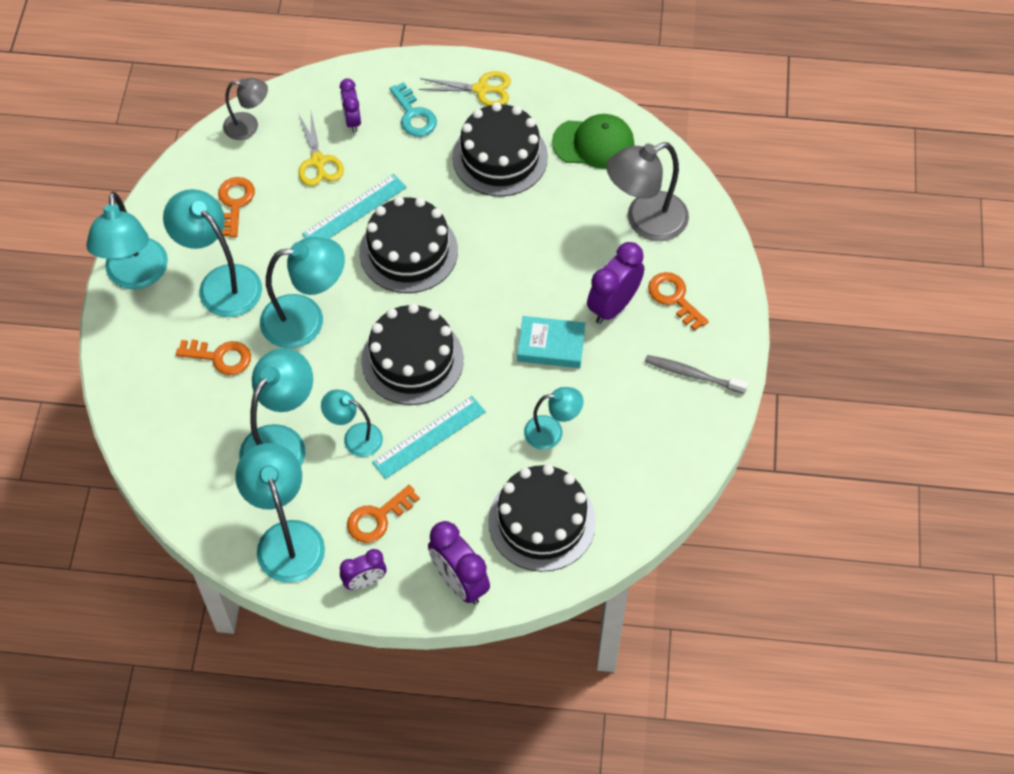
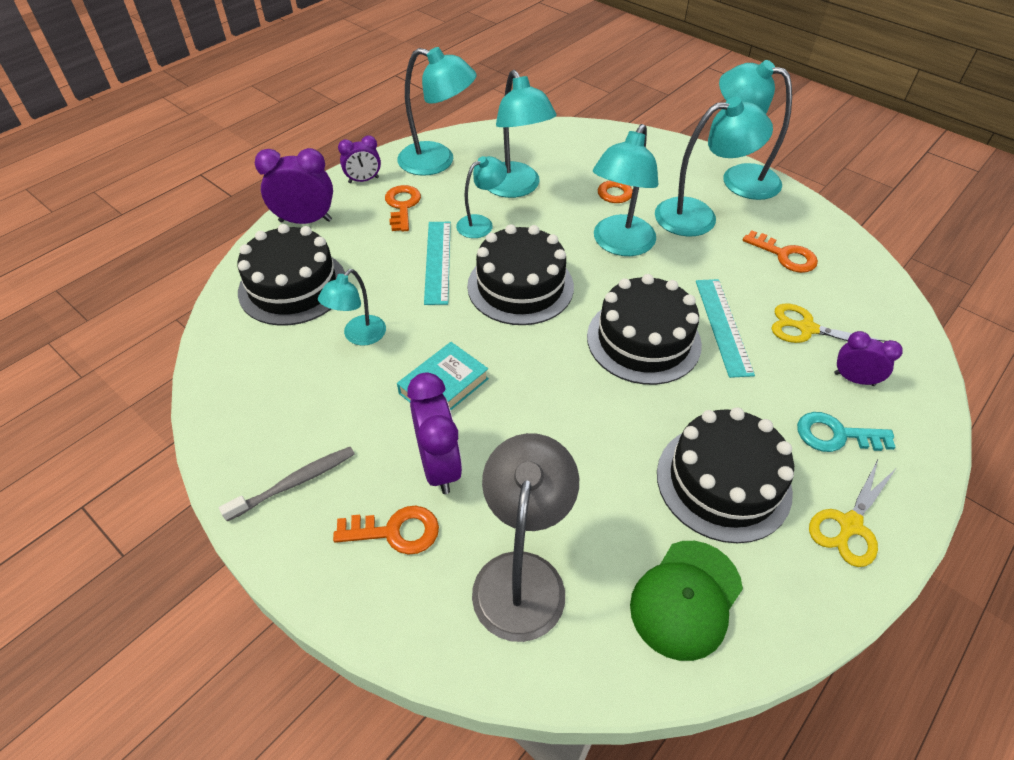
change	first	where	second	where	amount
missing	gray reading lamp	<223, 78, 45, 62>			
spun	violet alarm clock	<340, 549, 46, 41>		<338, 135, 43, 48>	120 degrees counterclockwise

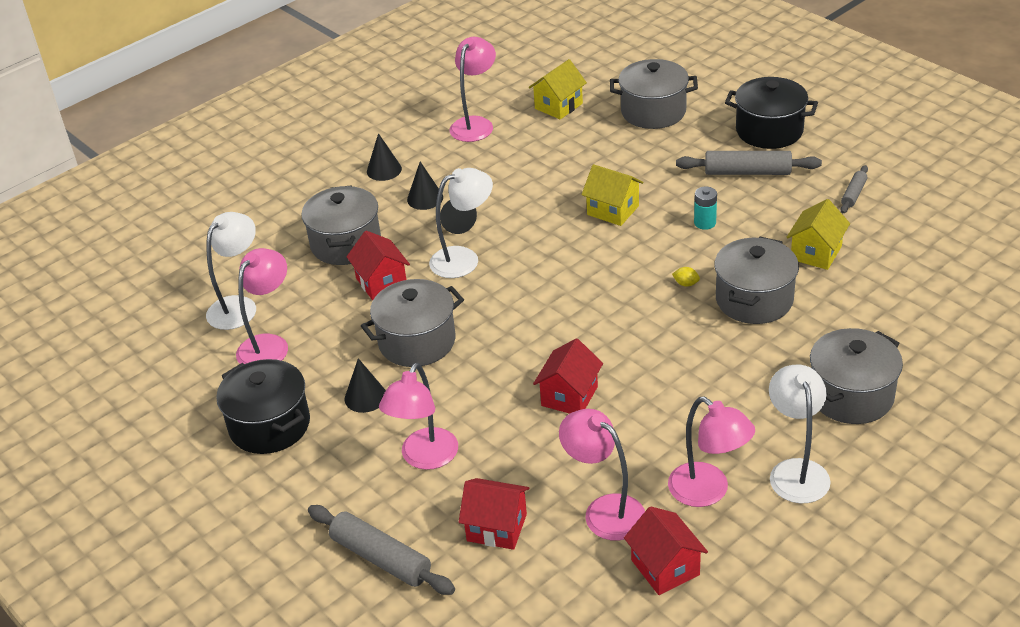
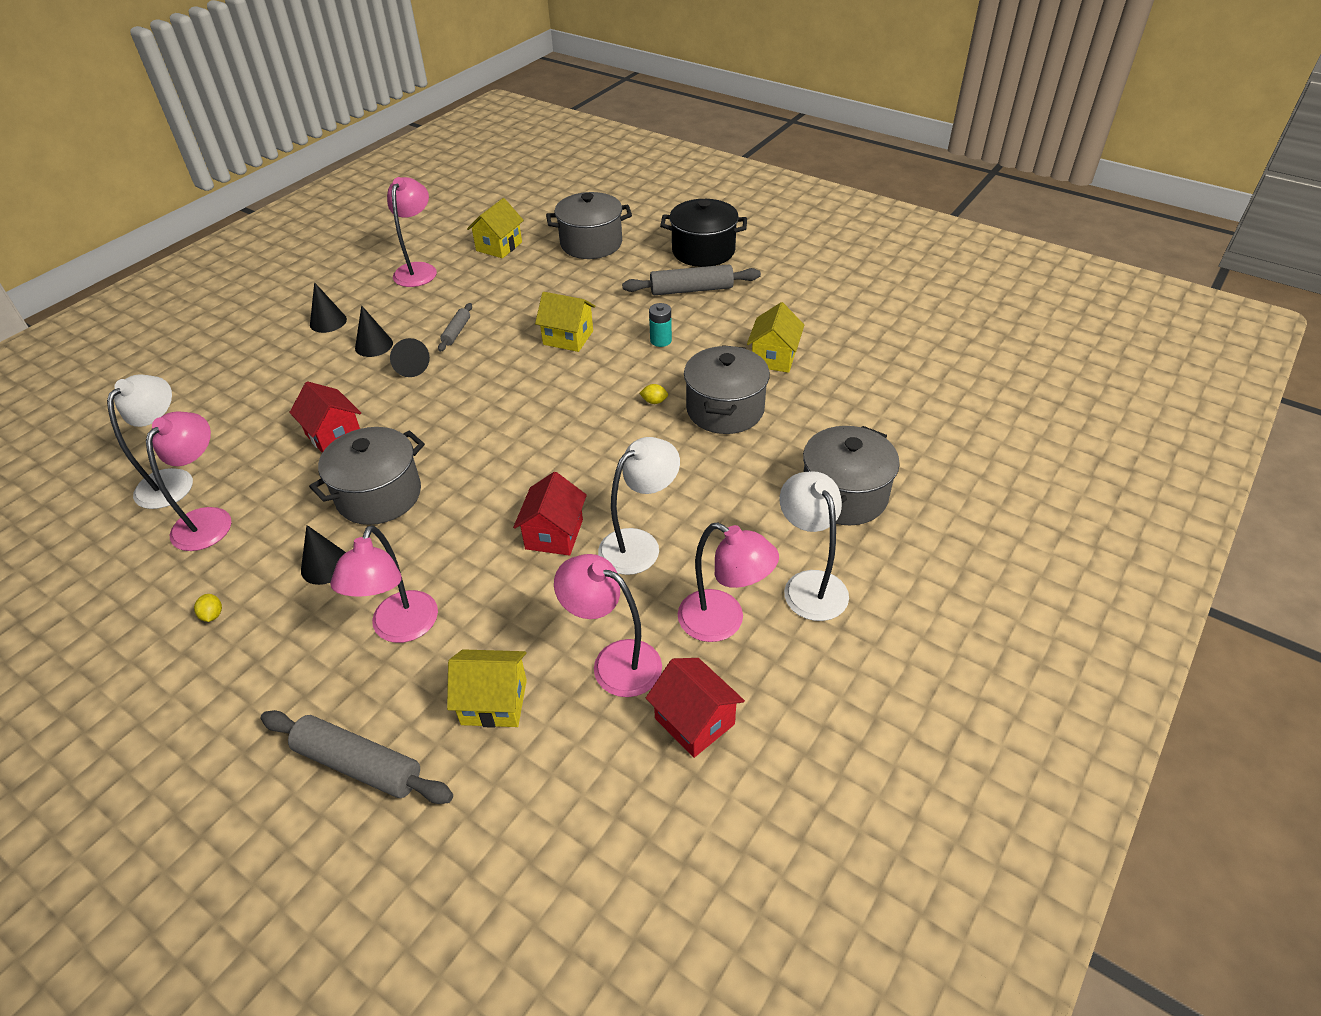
change	first	where	second	where	amount
exchanged	jet-black pot	<216, 359, 94, 95>	golden citrus fruit	<194, 594, 28, 28>	
missing	gray pot	<301, 185, 80, 80>			
relocated	white reading lamp	<429, 168, 64, 110>		<598, 437, 82, 138>	
colour	crimson toy house	<459, 478, 71, 72>	golden toy house	<447, 649, 80, 79>	
relocated	gray dough roller	<840, 165, 28, 49>		<438, 303, 34, 49>	

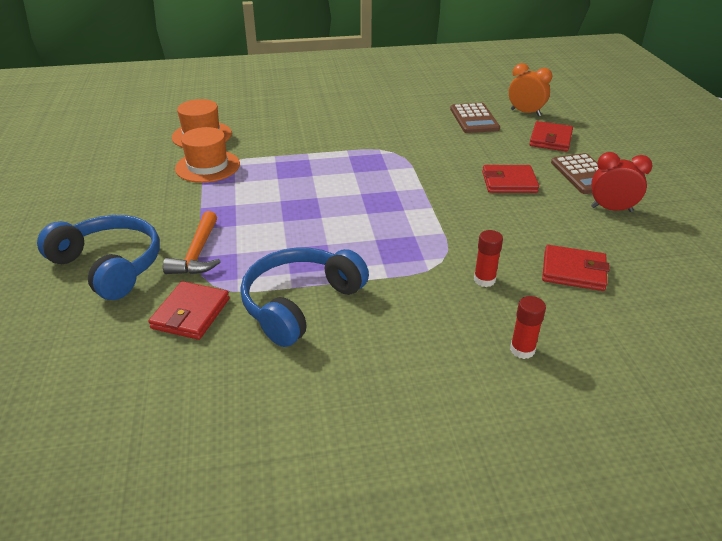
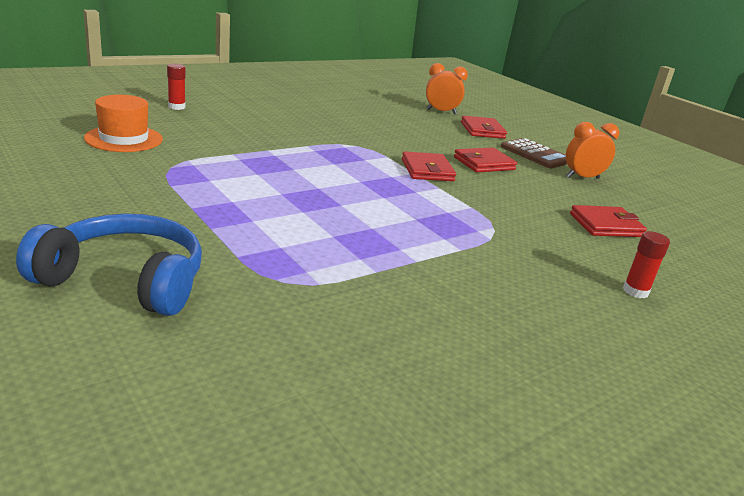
change	first	where	second	where	amount
relocated	crimson wallet	<148, 281, 81, 59>		<402, 151, 54, 30>	
missing	orange-coloured hammer	<163, 211, 58, 64>			
missing	orange-coloured tall hat	<175, 127, 65, 56>			
missing	royal blue over-ear headphones	<240, 248, 129, 99>			
missing	russet adding machine	<450, 103, 50, 30>			
relocated	crimson glue	<474, 230, 29, 57>		<167, 64, 19, 46>	
colour	crimson alarm clock	<591, 152, 61, 60>	orange-coloured alarm clock	<566, 122, 53, 57>	

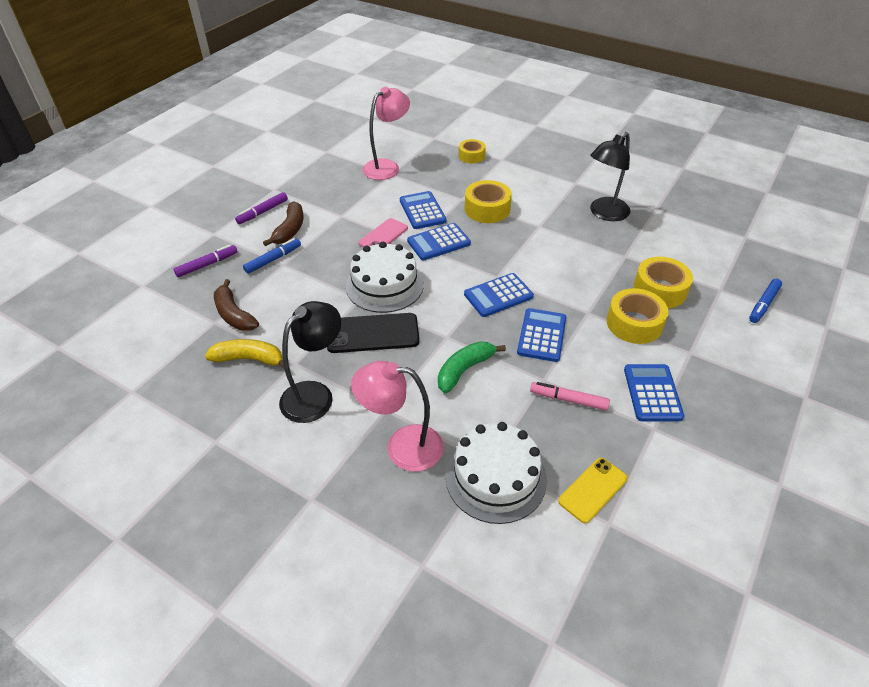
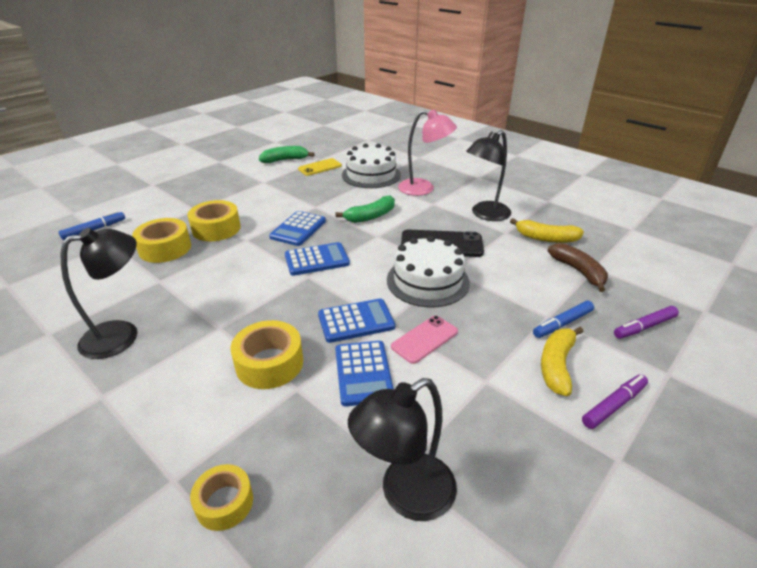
change	first	where	second	where	amount
colour	russet banana	<263, 201, 40, 45>	golden banana	<541, 327, 43, 69>	
colour	rosy reading lamp	<362, 87, 48, 93>	jet-black reading lamp	<348, 378, 109, 143>	
missing	rosy marker pen	<530, 382, 80, 28>			
missing	royal blue adding machine	<624, 364, 60, 57>			
appeared			green banana	<259, 146, 56, 17>	

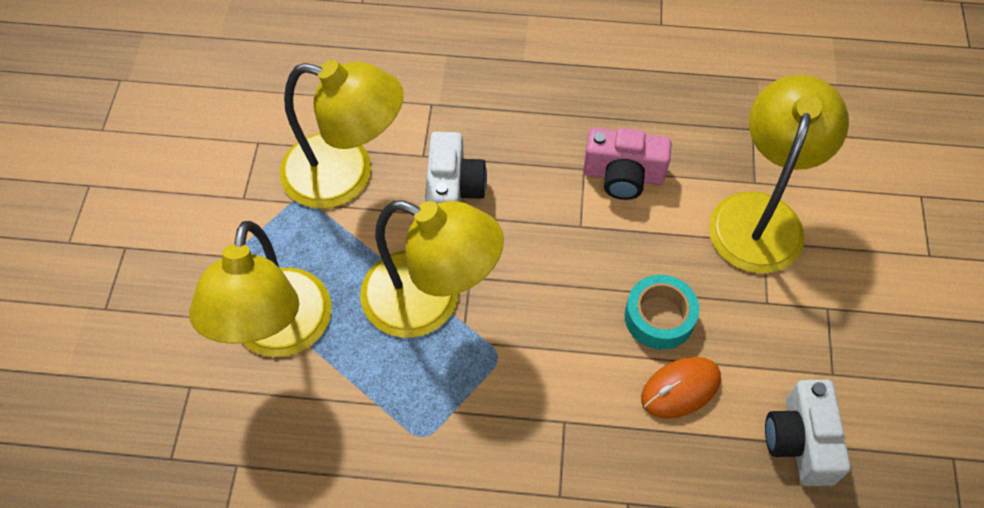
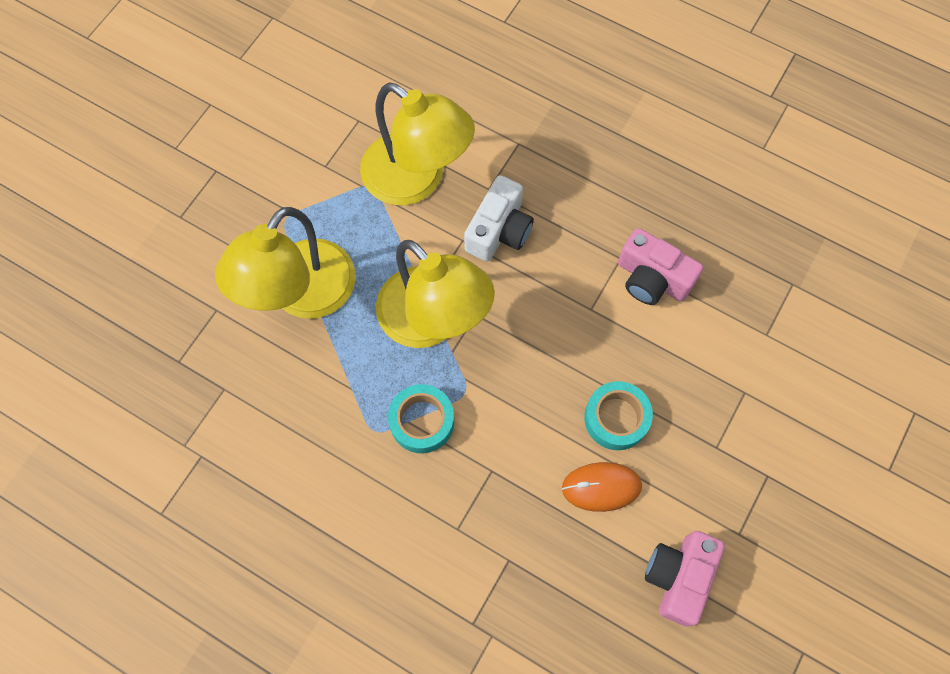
change	first	where	second	where	amount
missing	golden reading lamp	<709, 75, 140, 199>			
colour	white photo camera	<765, 380, 85, 106>	rosy photo camera	<645, 531, 80, 95>	
appeared			aqua tape	<388, 384, 66, 69>	

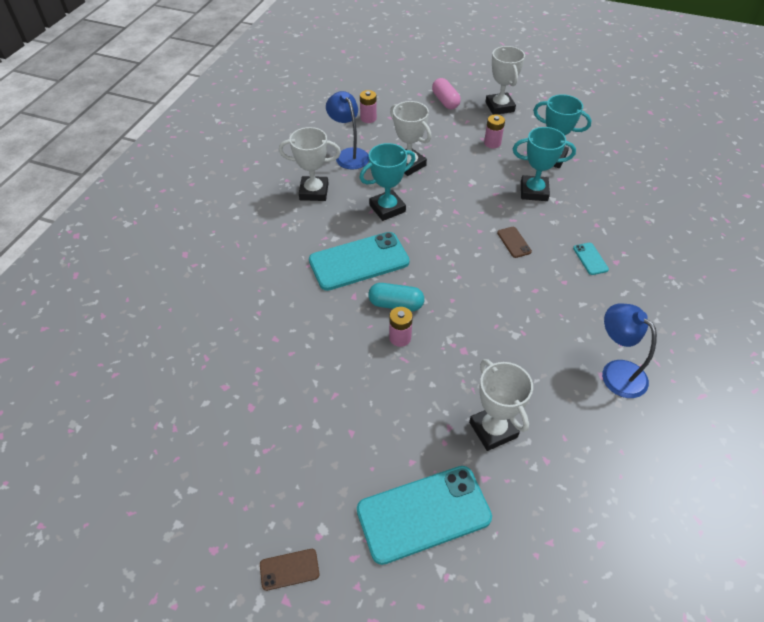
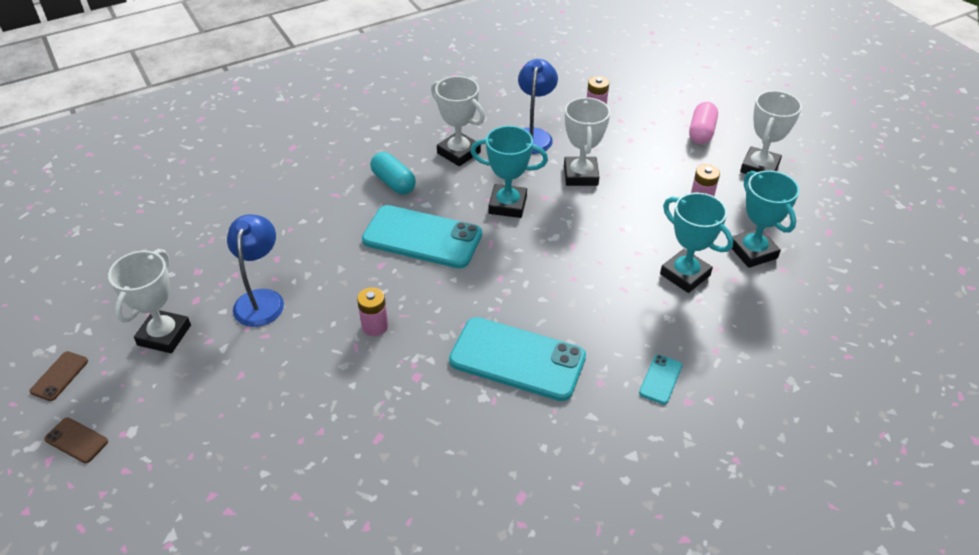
change	first	where	second	where	amount
relocated	aqua smartphone	<357, 466, 135, 99>		<449, 317, 137, 84>	
relocated	aqua capsule	<368, 283, 56, 28>		<370, 152, 46, 42>	
relocated	white prize cup	<469, 359, 64, 92>		<108, 249, 83, 104>	
relocated	russet smartphone	<497, 227, 35, 31>		<30, 351, 58, 50>	
relocated	royal blue reading lamp	<602, 303, 55, 95>		<227, 214, 57, 113>	

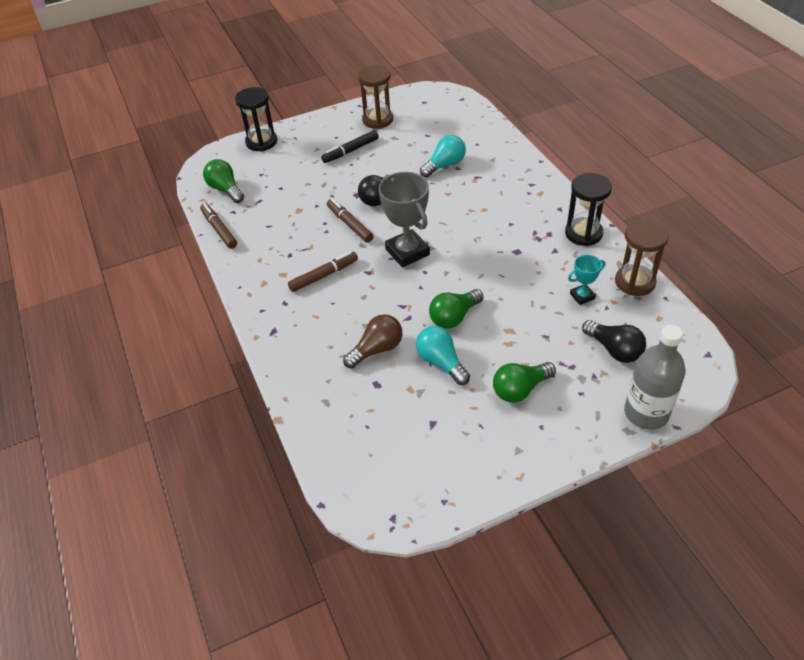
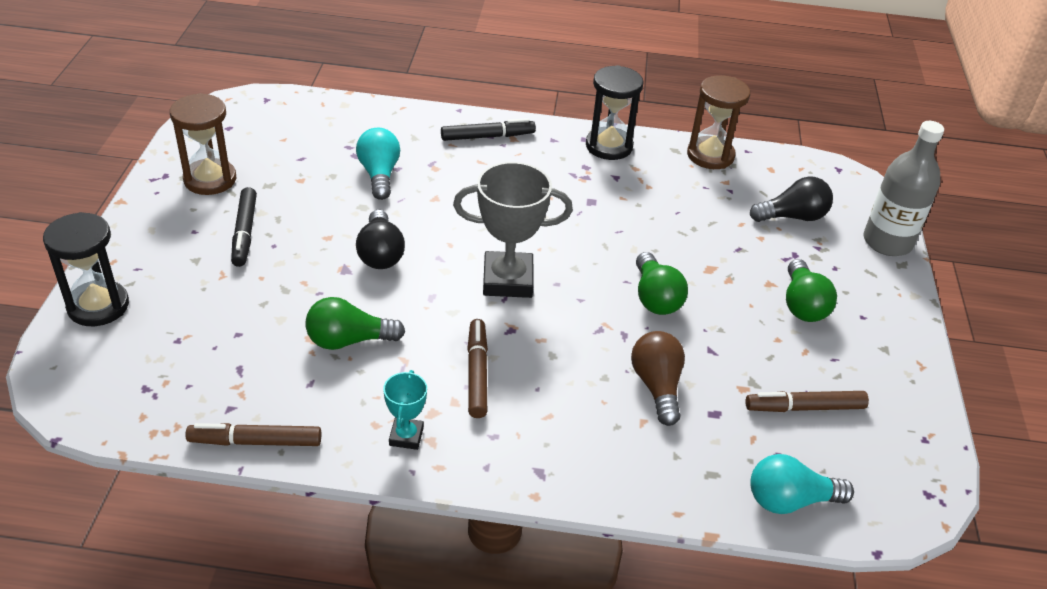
change	first	where	second	where	amount
relocated	green lightbulb	<203, 159, 41, 44>		<306, 297, 99, 53>	
relocated	russet marker pen	<327, 199, 46, 43>		<745, 391, 124, 21>	
relocated	aqua lightbulb	<416, 326, 54, 59>		<750, 454, 104, 60>	
relocated	aqua prize cup	<568, 255, 37, 50>		<383, 370, 44, 80>	
appeared			jet-black marker pen	<441, 118, 95, 23>	

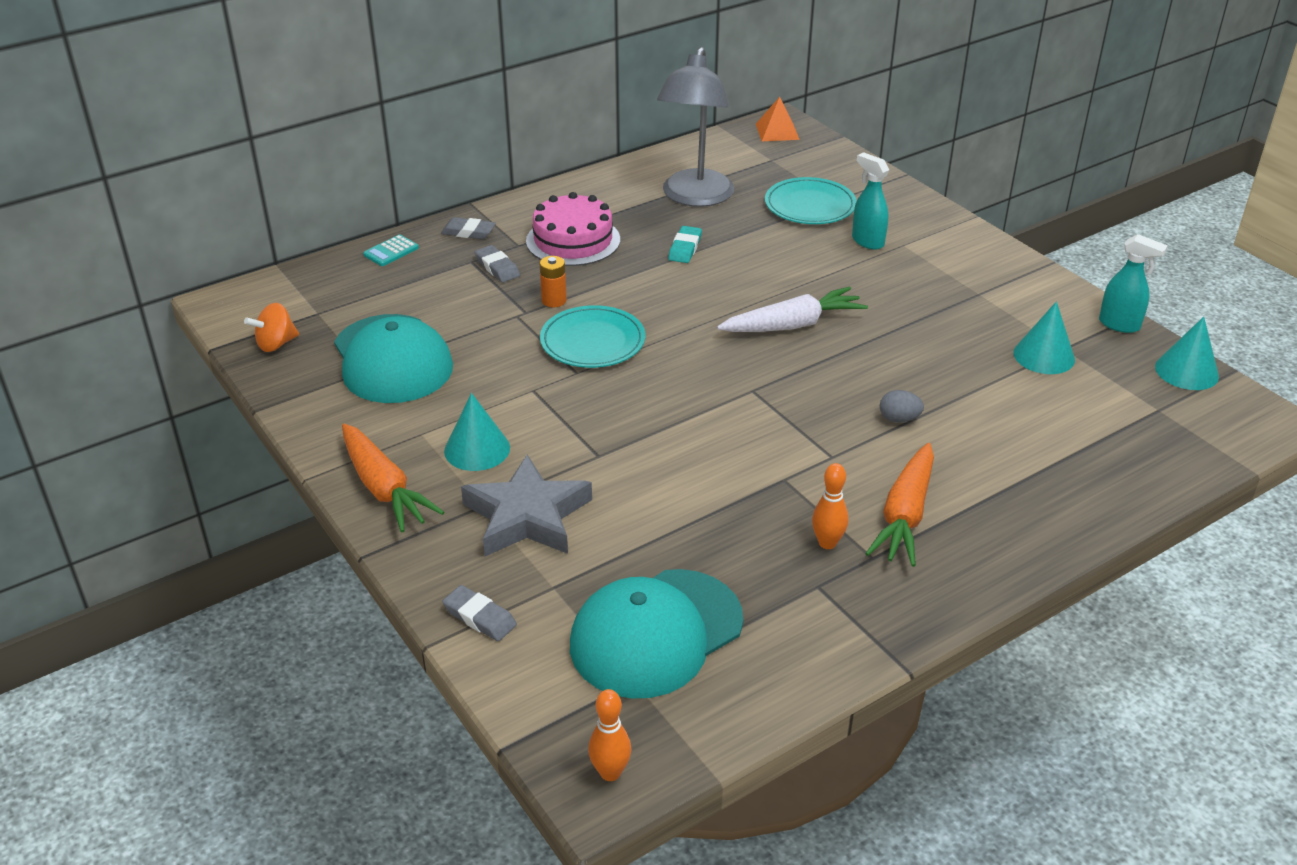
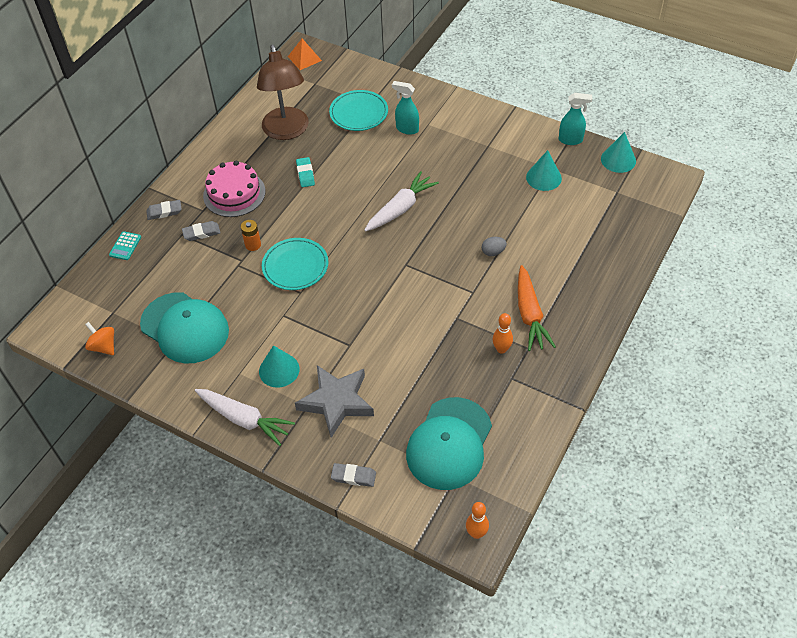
change	first	where	second	where	amount
spun	orange-coloured spinning top	<244, 303, 55, 49>		<85, 322, 29, 33>	105 degrees clockwise
colour	orange-coloured carrot	<342, 424, 102, 108>	white carrot	<195, 389, 100, 57>	
spun	gray gum eraser	<475, 245, 45, 37>		<182, 221, 39, 20>	45 degrees counterclockwise
colour	gray reading lamp	<657, 47, 77, 160>	russet reading lamp	<257, 44, 52, 96>	

